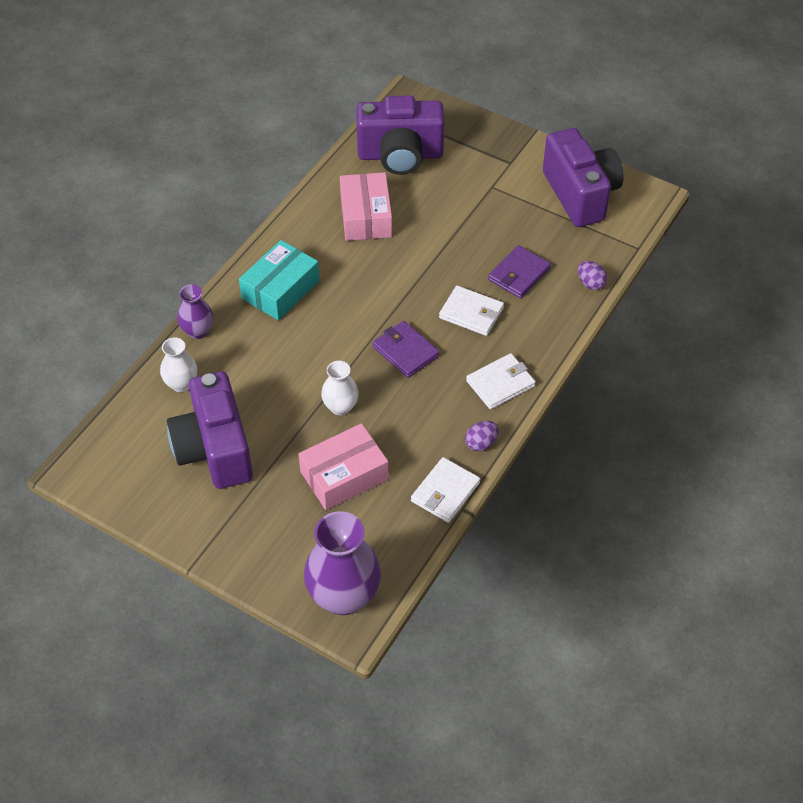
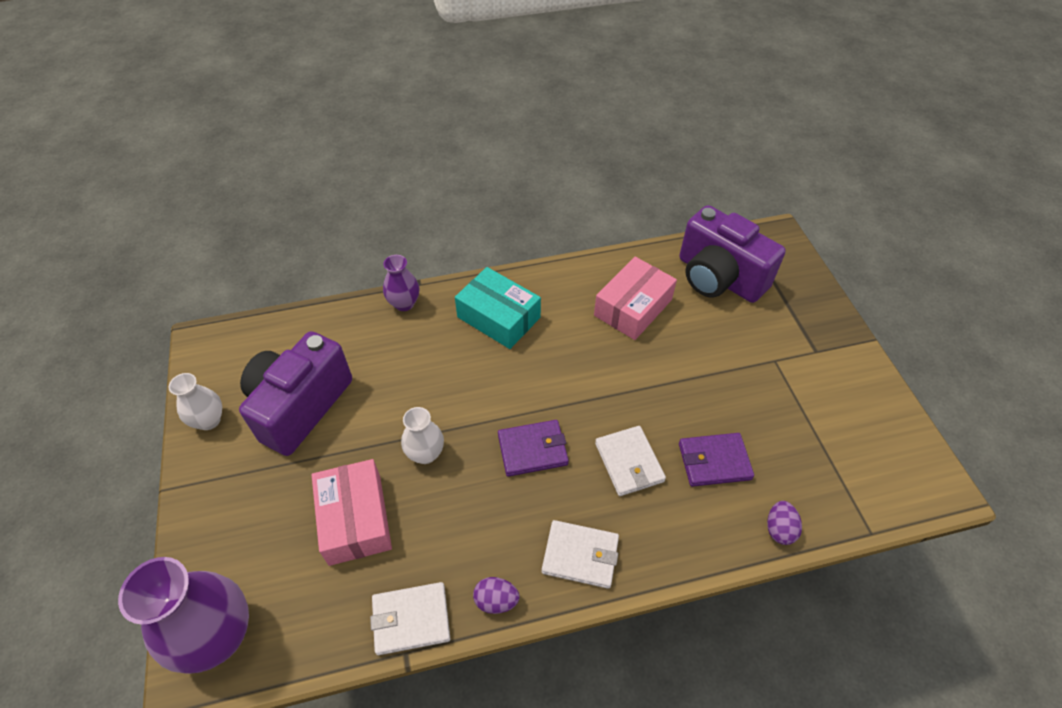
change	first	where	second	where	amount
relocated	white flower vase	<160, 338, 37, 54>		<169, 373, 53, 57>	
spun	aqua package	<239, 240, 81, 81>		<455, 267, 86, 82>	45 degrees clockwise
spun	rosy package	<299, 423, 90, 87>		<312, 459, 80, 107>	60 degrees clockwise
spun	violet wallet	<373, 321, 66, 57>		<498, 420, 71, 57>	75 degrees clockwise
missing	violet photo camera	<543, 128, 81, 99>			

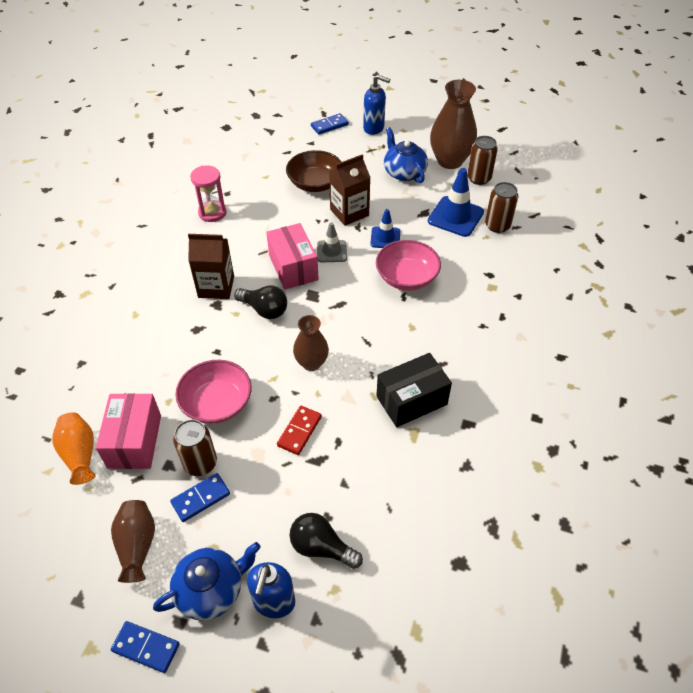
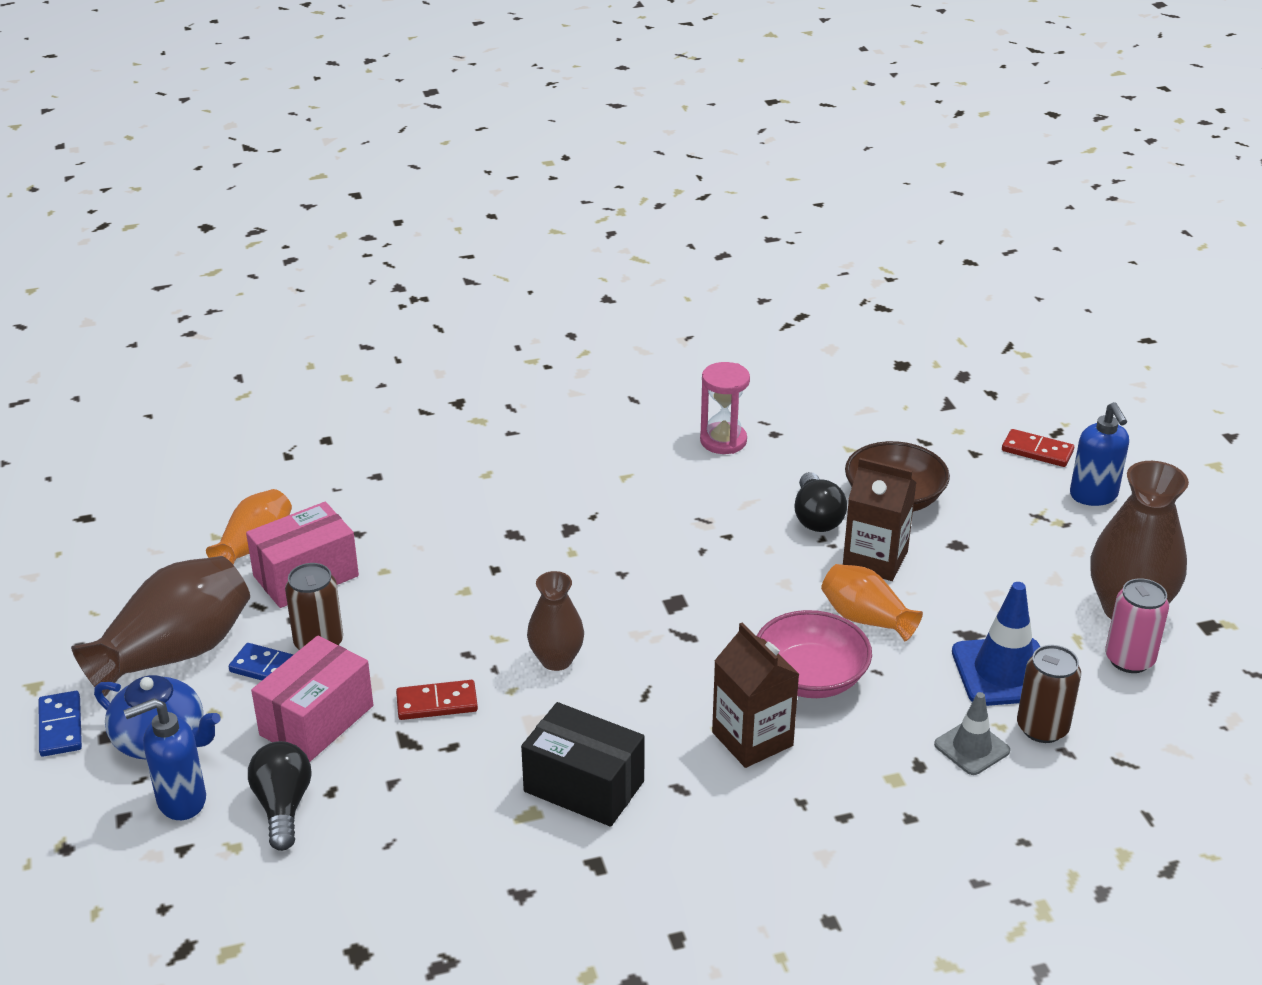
change	first	where	second	where	amount
size	russet flower vase	<111, 500, 44, 83>		<71, 556, 179, 141>	x1.68
missing	rosy deep dish	<175, 360, 77, 64>			
relocated	russet carton	<188, 234, 46, 65>		<712, 623, 87, 145>	
relocated	jet-black lightbulb	<234, 286, 53, 33>		<794, 472, 53, 60>	
relocated	rosy package	<266, 223, 53, 66>		<251, 636, 122, 126>	
colour	royal blue domino tile	<311, 113, 38, 22>	crimson domino tile	<1002, 429, 72, 38>	
relocated	gray road cone	<317, 222, 30, 40>		<934, 692, 76, 83>	
exchanged	royal blue road cone	<370, 209, 30, 39>	orange-coloured flower vase	<821, 564, 102, 77>	
missing	royal blue china teapot	<384, 127, 44, 56>			
colour	russet tin	<467, 136, 31, 49>	rosy tin	<1105, 578, 64, 95>	

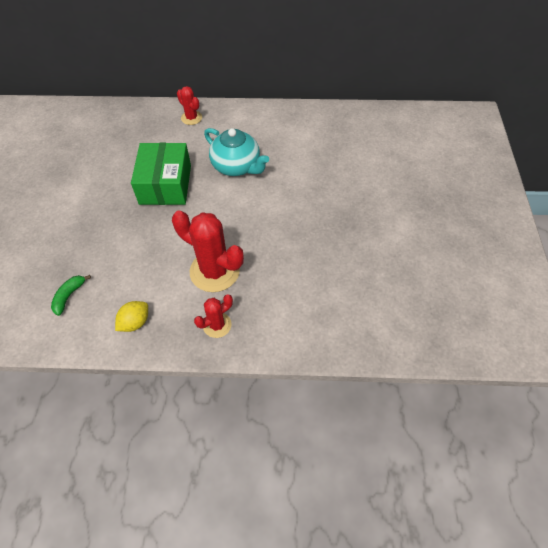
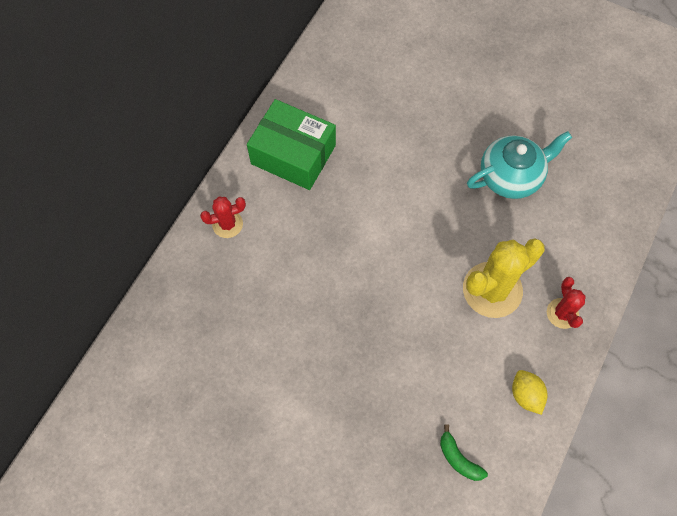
change	first	where	second	where	amount
relocated	green package	<131, 143, 60, 62>		<247, 99, 89, 91>	
colour	crimson saguaro cactus	<172, 210, 72, 82>	golden saguaro cactus	<463, 238, 82, 80>	
relocated	aqua china teapot	<204, 128, 65, 48>		<467, 131, 105, 68>	

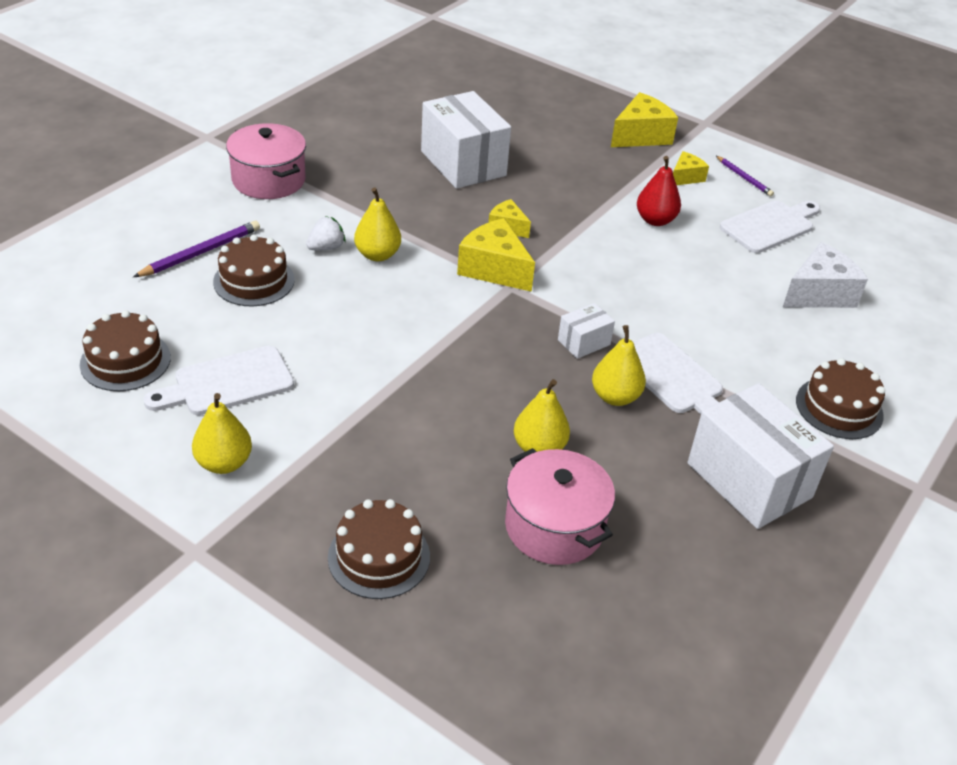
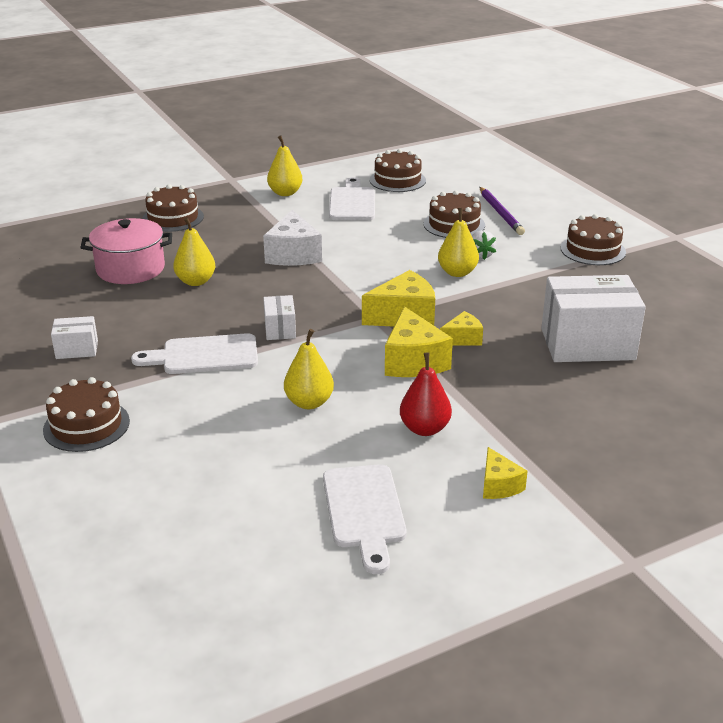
change	first	where	second	where	amount
exchanged	rosy pot	<226, 123, 80, 76>	russet layer cake	<560, 214, 66, 51>	
relocated	golden toy pear	<592, 325, 54, 81>		<284, 329, 50, 80>	
relocated	golden piece of cheese	<611, 92, 67, 55>		<385, 306, 68, 71>	
size	white package	<688, 383, 146, 146>		<51, 316, 47, 43>	x0.47
missing	violet wooden pencil	<716, 156, 58, 41>			
relocated	white piece of cheese	<783, 242, 85, 66>		<263, 210, 59, 56>	

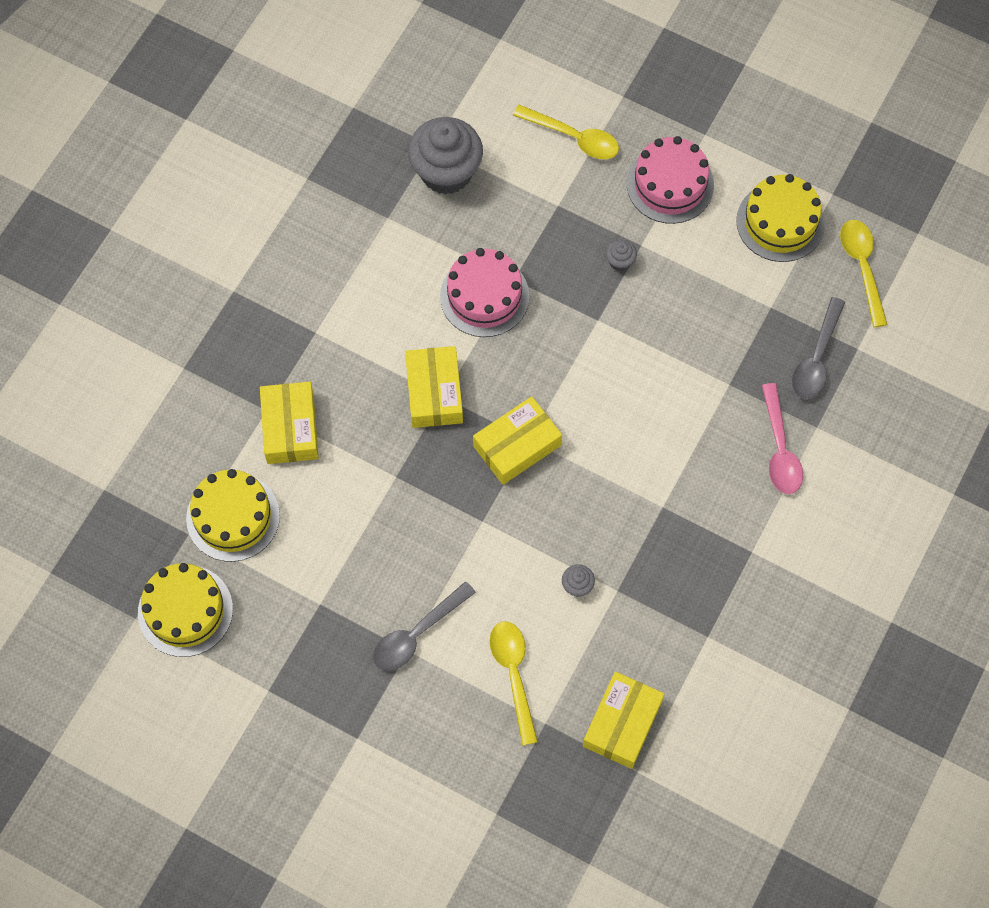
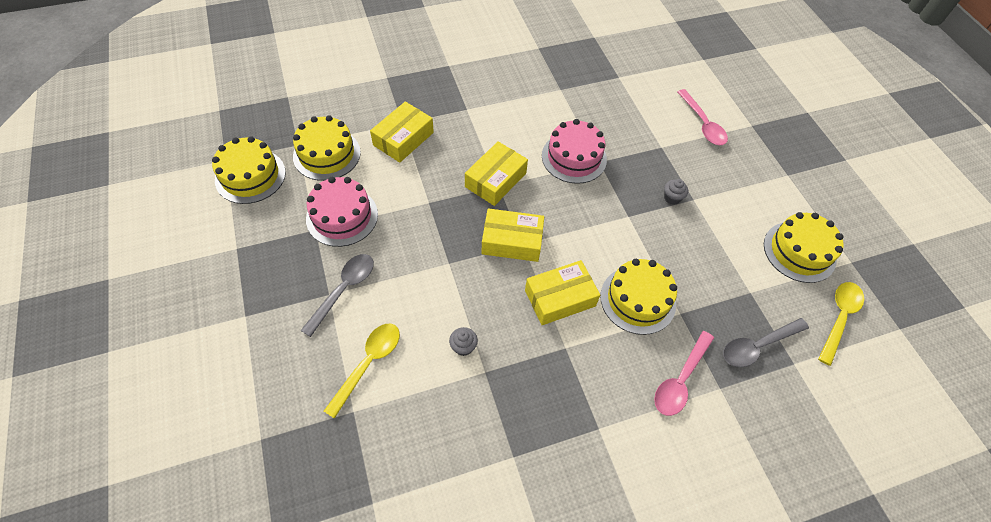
change	first	where	second	where	amount
spun	gray tablespoon	<373, 581, 103, 90>		<300, 254, 74, 83>	120 degrees clockwise
missing	gray muffin	<408, 117, 75, 78>			
colour	golden tablespoon	<513, 105, 106, 54>	rosy tablespoon	<677, 89, 51, 56>	
relocated	golden package	<583, 672, 81, 97>		<525, 260, 75, 65>	
relocated	rosy layer cake	<627, 136, 87, 88>		<306, 177, 72, 70>	
appeared			golden layer cake	<600, 259, 77, 76>	

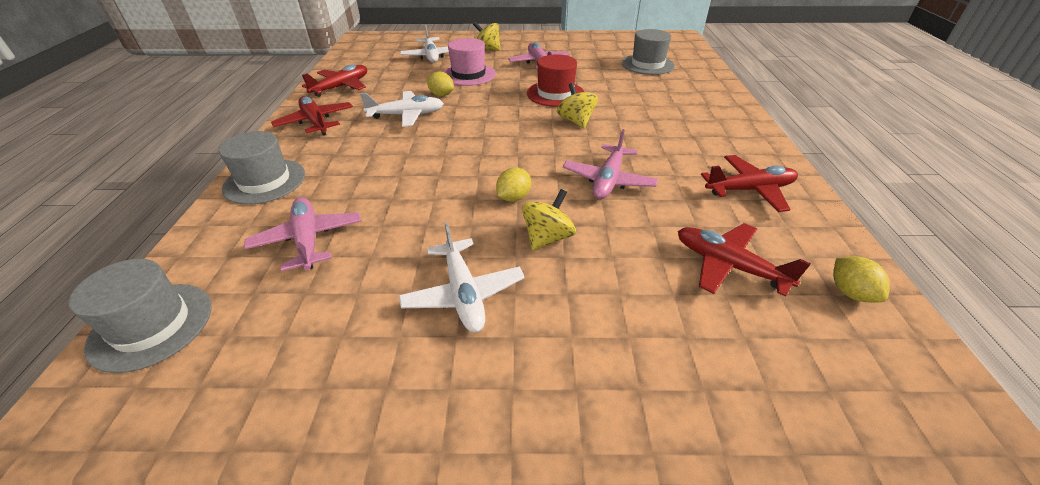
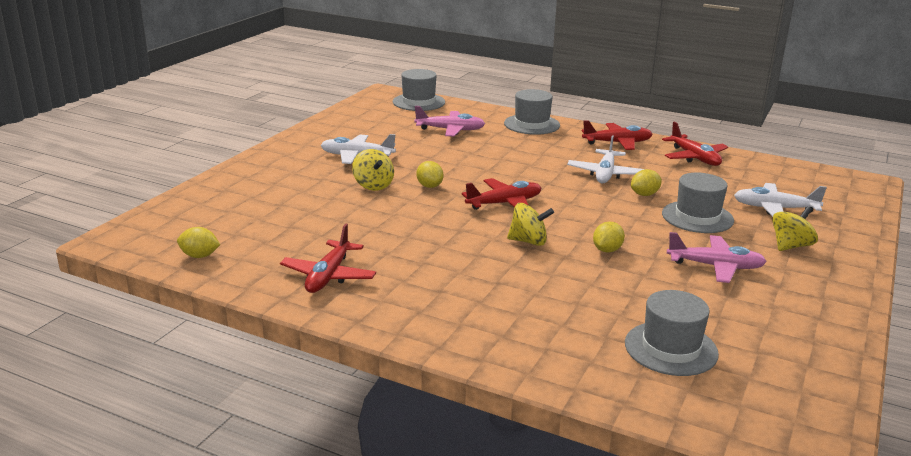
change	first	where	second	where	amount
colour	rosy tall hat	<443, 38, 53, 48>	gray tall hat	<662, 173, 72, 60>	
exchanged	crimson tall hat	<527, 54, 57, 53>	golden citrus fruit	<593, 221, 32, 32>	
missing	rosy toy plane	<563, 129, 95, 70>			
relocated	crimson toy plane	<678, 223, 133, 74>		<462, 178, 79, 32>	

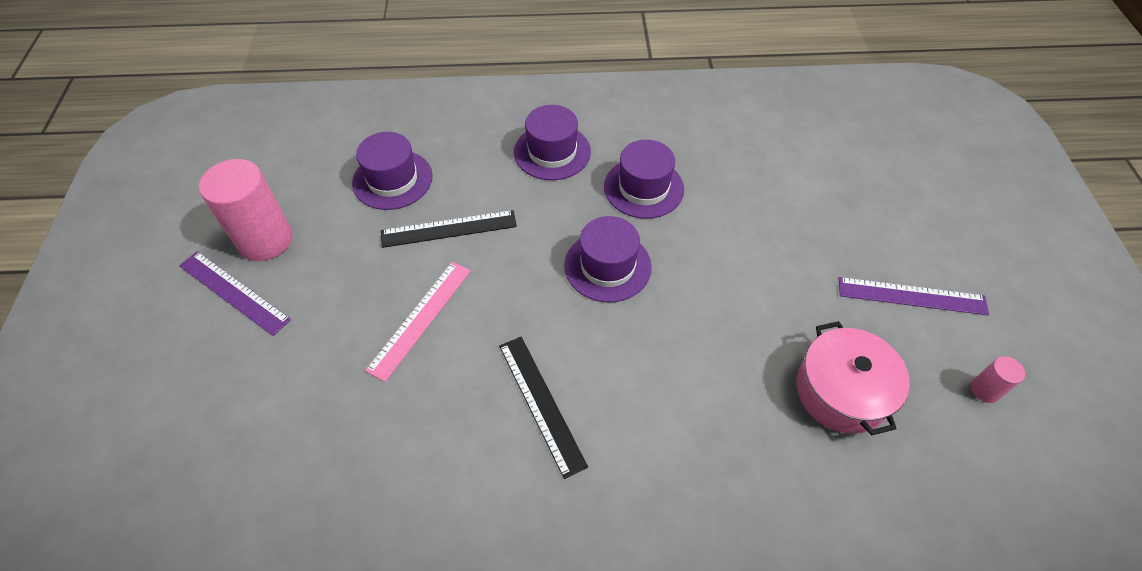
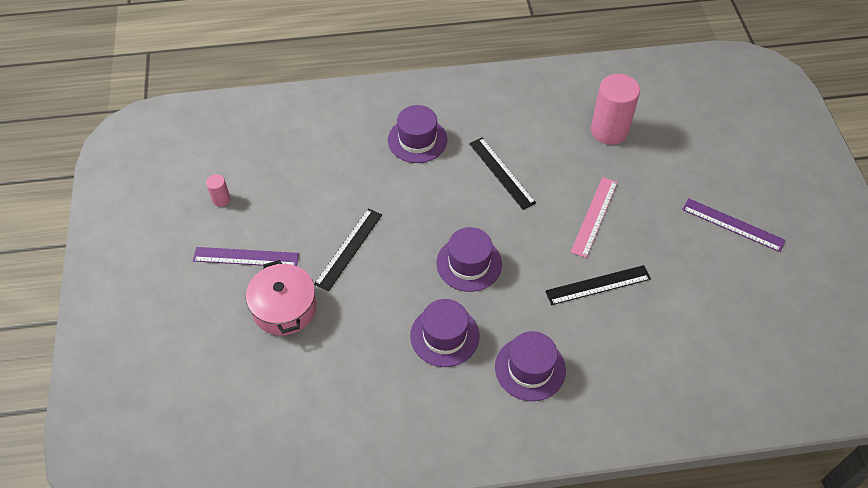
change	first	where	second	where	amount
relocated	rosy cylinder shape	<199, 159, 94, 102>		<591, 74, 49, 71>	
relocated	violet tall hat	<352, 132, 81, 78>		<388, 105, 59, 58>	
relocated	rosy pot	<796, 321, 114, 114>		<246, 260, 70, 76>	
appeared			jet-black measuring stick	<314, 208, 68, 83>	

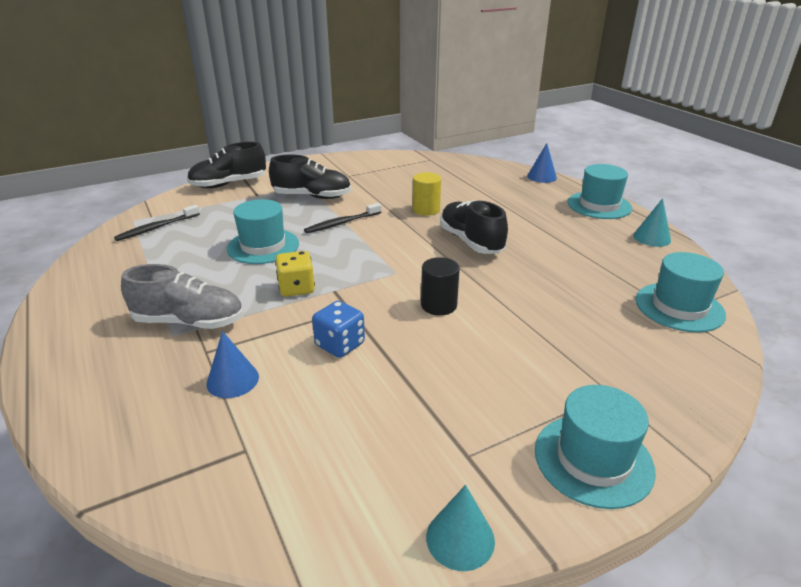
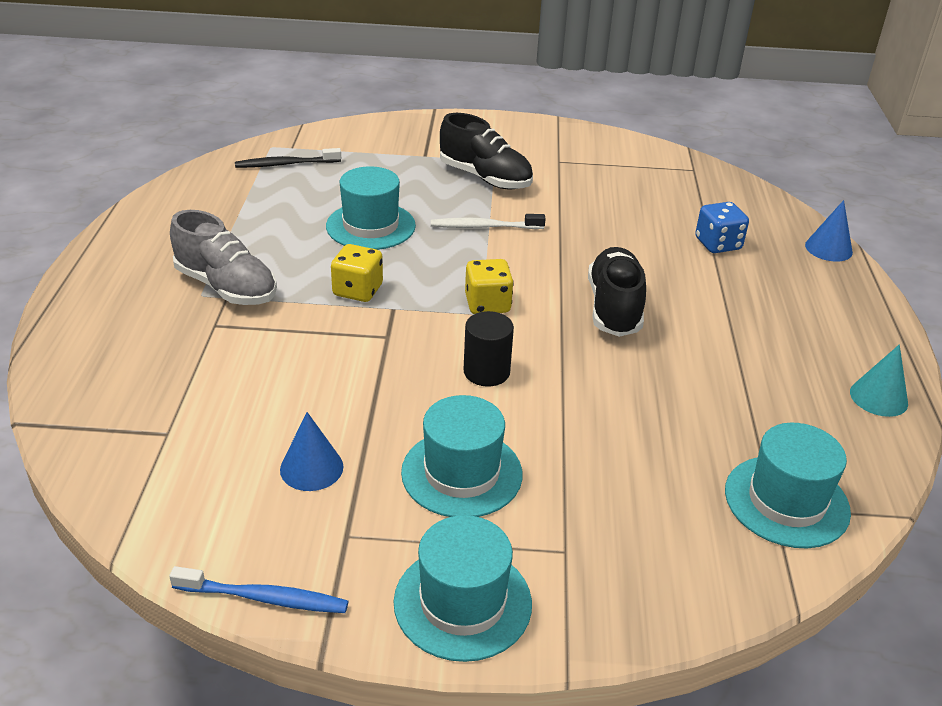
change	first	where	second	where	amount
missing	jet-black lace-up shoe	<187, 142, 79, 46>			
relocated	royal blue cone	<206, 331, 53, 67>		<280, 412, 63, 79>	
colour	jet-black tooth brush	<304, 203, 78, 30>	white tooth brush	<431, 214, 115, 15>	
relocated	royal blue game die	<312, 301, 53, 57>		<695, 202, 54, 51>	
missing	golden cylinder shape	<413, 172, 28, 44>			
exchanged	aqua cone	<426, 485, 69, 86>	royal blue tooth brush	<169, 566, 179, 47>	
relocated	aqua tall hat	<568, 164, 64, 55>		<401, 395, 122, 122>	
appeared			golden game die	<465, 259, 49, 55>	

